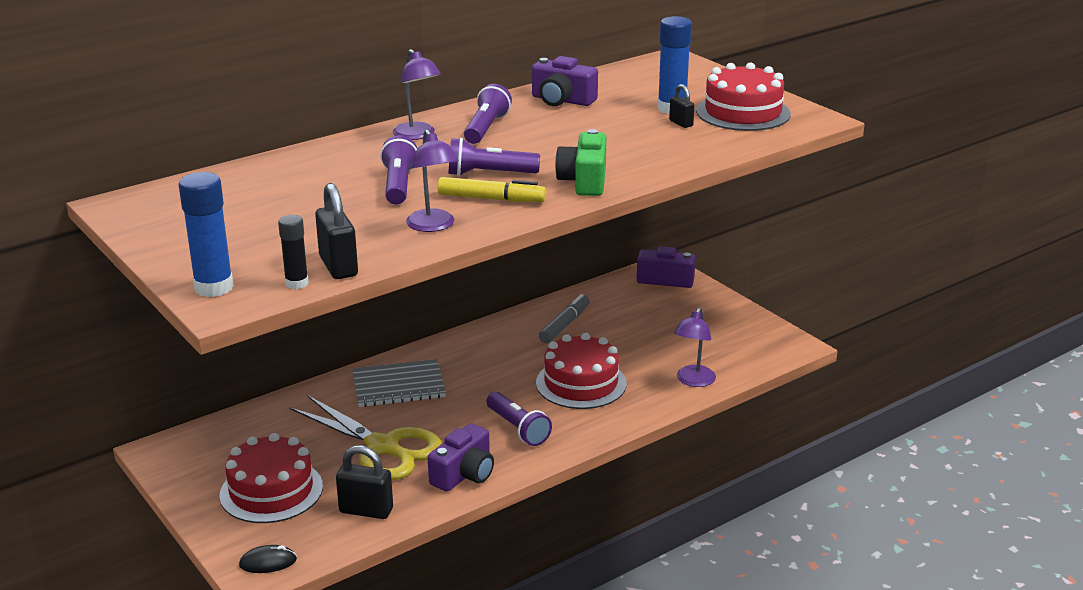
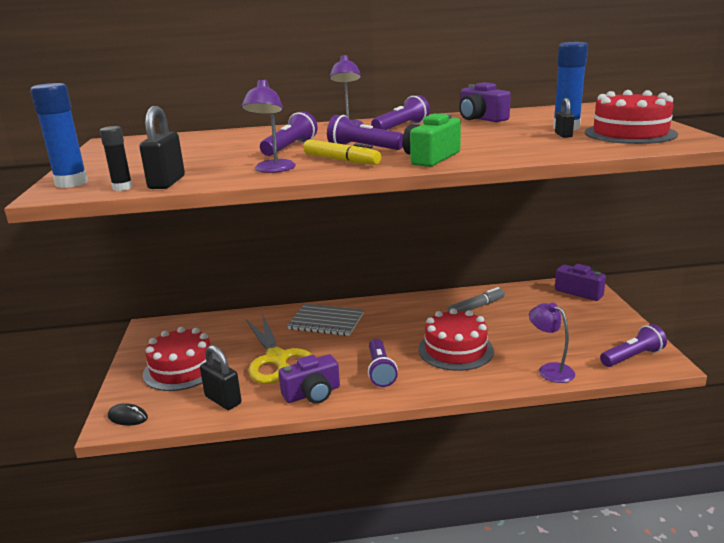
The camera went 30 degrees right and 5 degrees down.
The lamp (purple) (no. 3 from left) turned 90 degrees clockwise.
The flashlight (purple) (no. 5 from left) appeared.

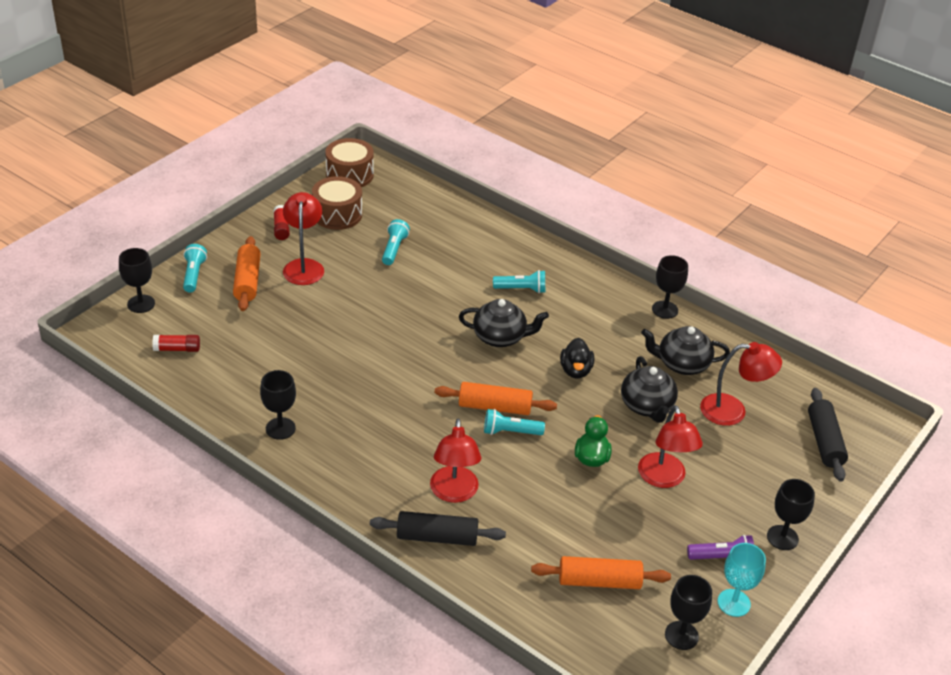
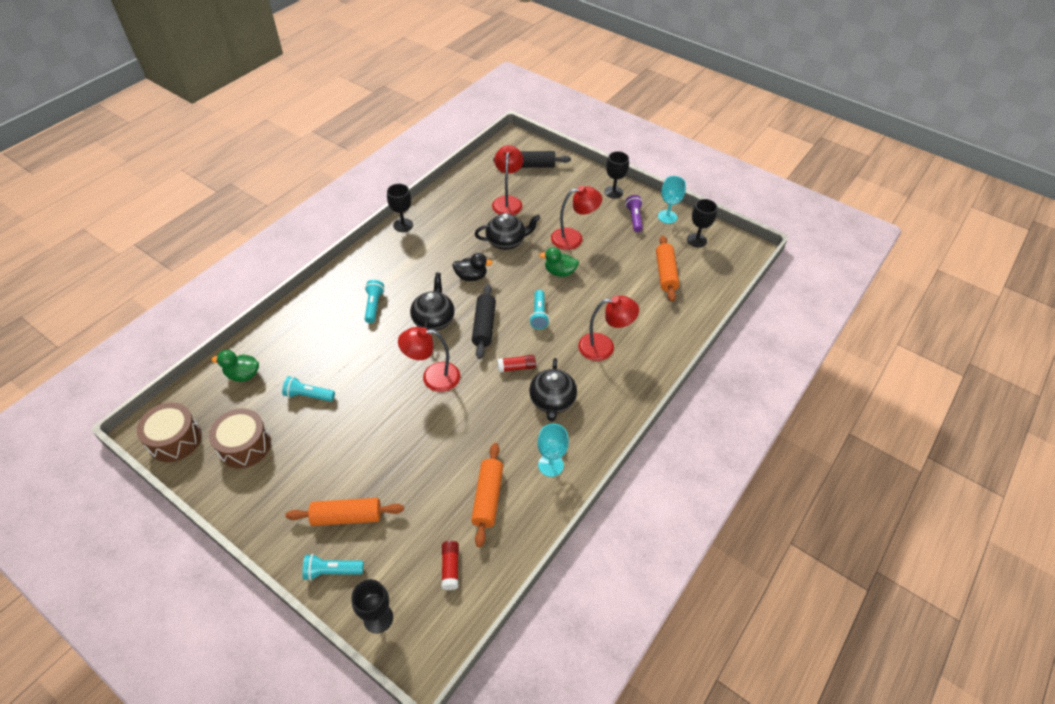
The camera went 90 degrees left and 10 degrees up.
The lamp (red) (no. 1 from left) moved.
The glue stick (red) (no. 2 from left) moved.
The teapot (black) (no. 3 from left) moved.
The goblet (black) (no. 2 from left) became the goblet (turquoise) (no. 1 from left).
The rolling pin (orange) (no. 2 from left) moved.
The rolling pin (black) (no. 1 from left) moved.
The duck (green) (no. 1 from left) appeared.

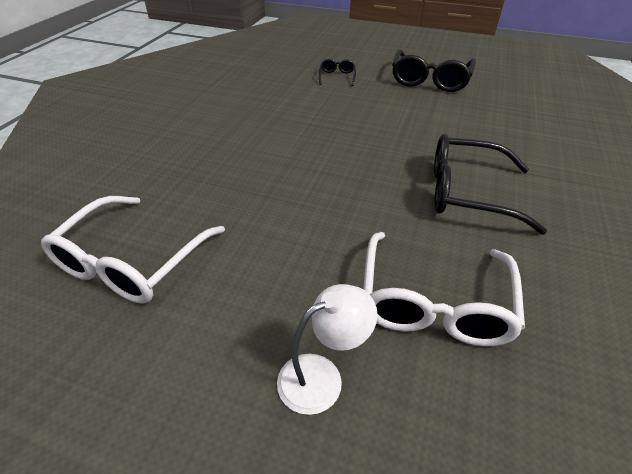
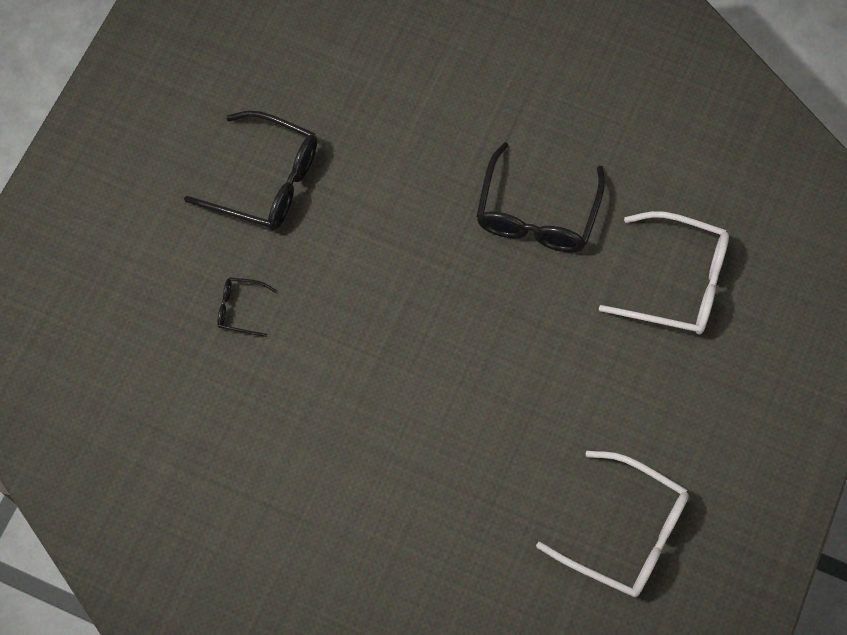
The camera went 85 degrees left and 25 degrees up.
The lamp (white) disappeared.

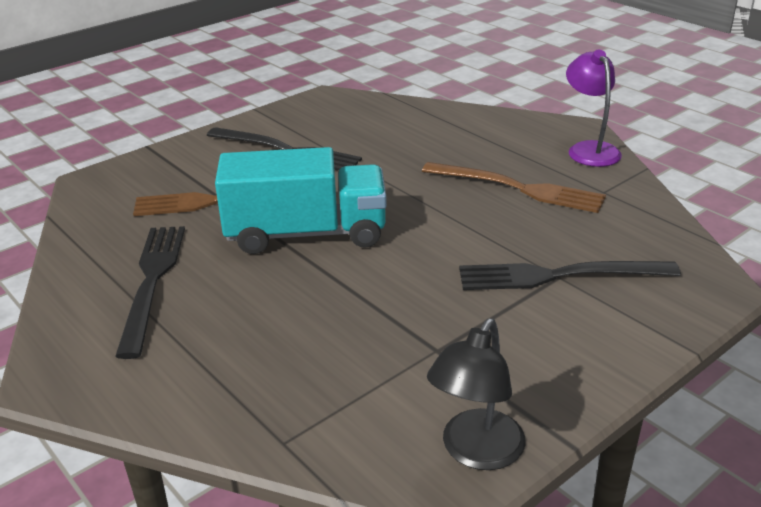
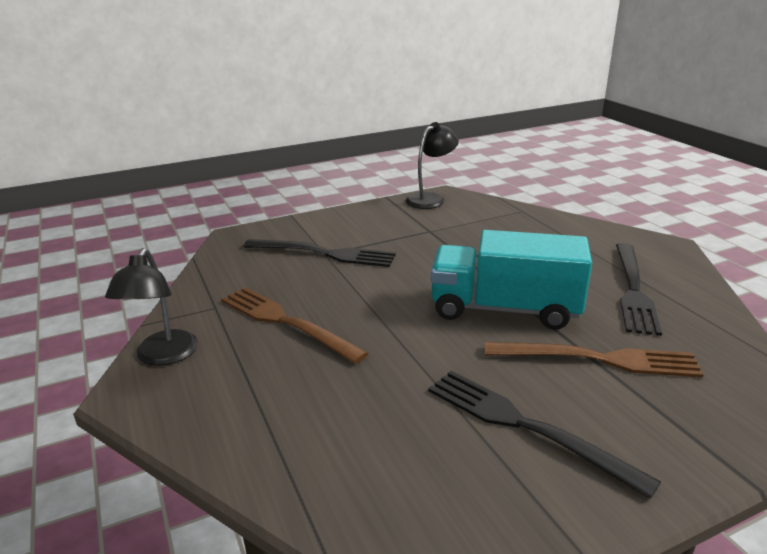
The camera went 165 degrees left and 5 degrees down.
The lamp (purple) became the lamp (black) (no. 1 from left).

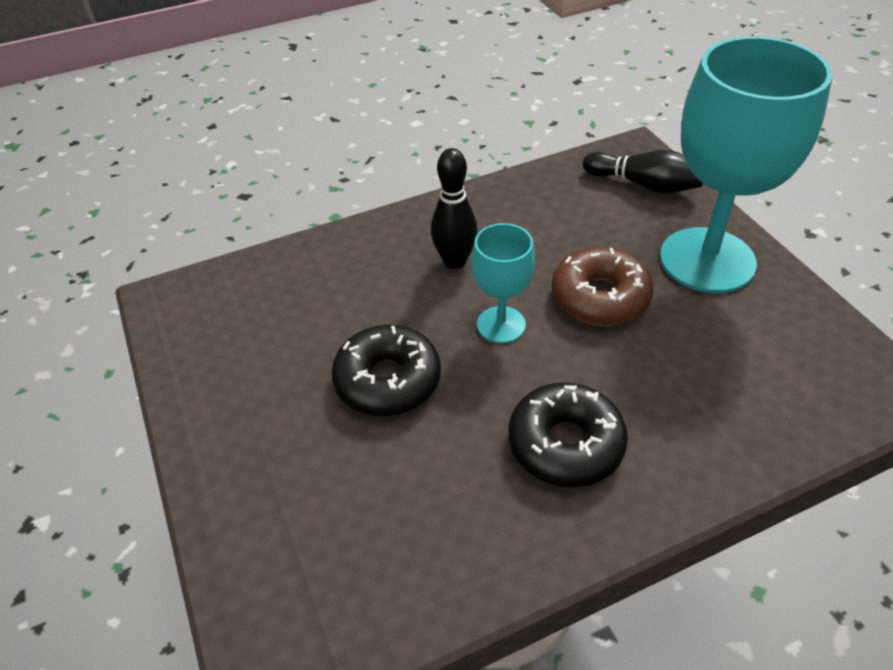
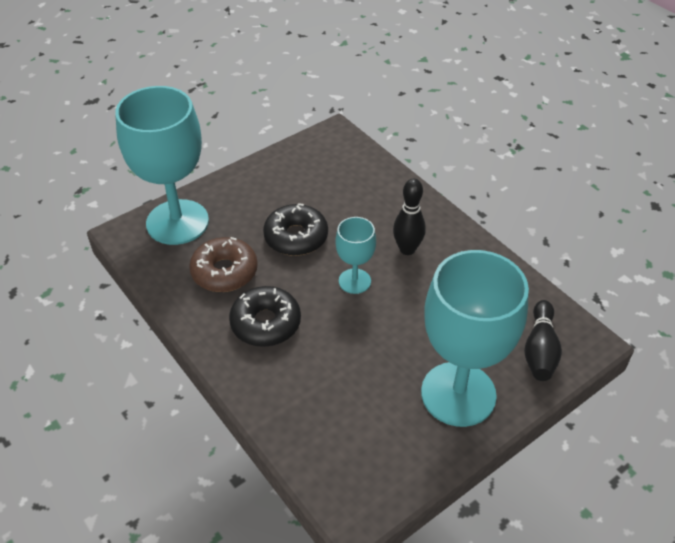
The camera went 75 degrees right and 0 degrees up.
The donut (brown) moved.
The goblet (turquoise) (no. 1 from left) appeared.

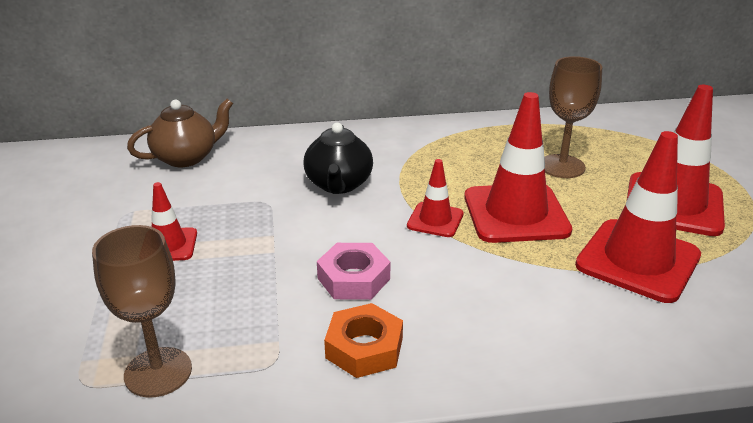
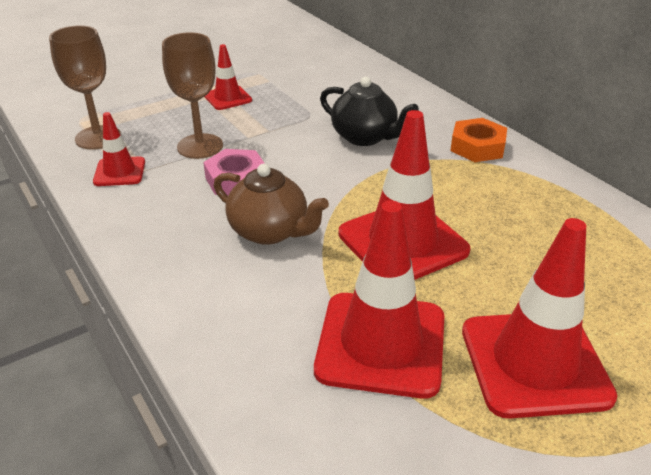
The camera went 65 degrees right and 5 degrees up.
The goblet (brown) (no. 2 from left) moved.
The teapot (brown) moved.
The teapot (black) turned 120 degrees counterclockwise.
The traffic cone (red) (no. 2 from left in the first image) moved.
The nut (orange) moved.

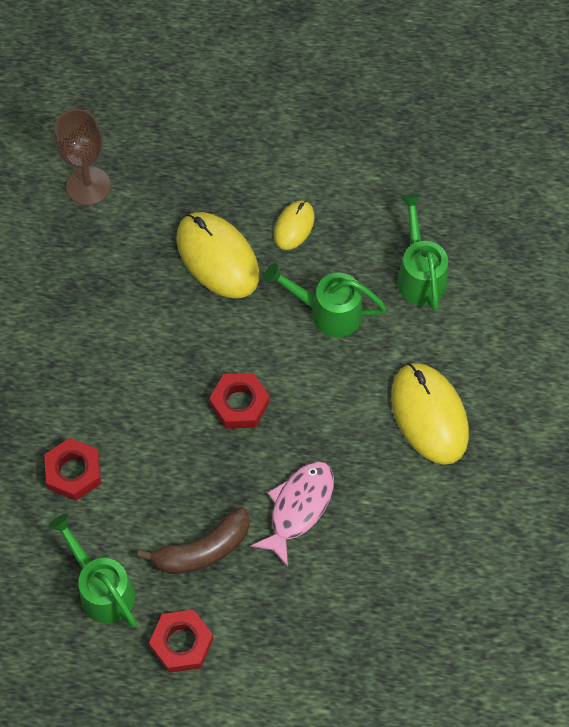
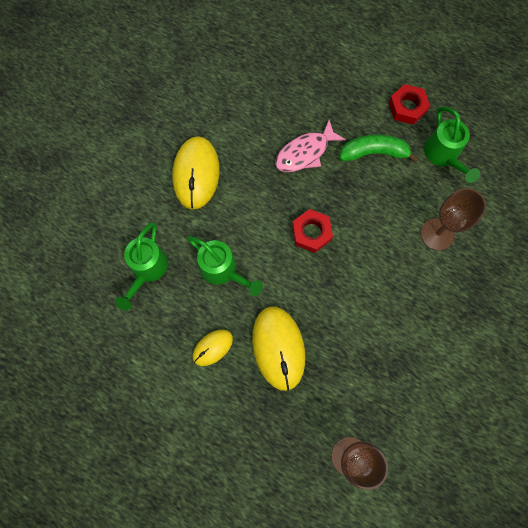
The camera went 155 degrees left and 10 degrees up.
The nut (red) (no. 1 from left) was replaced by the goblet (brown) (no. 2 from left).
The banana (brown) became the banana (green).

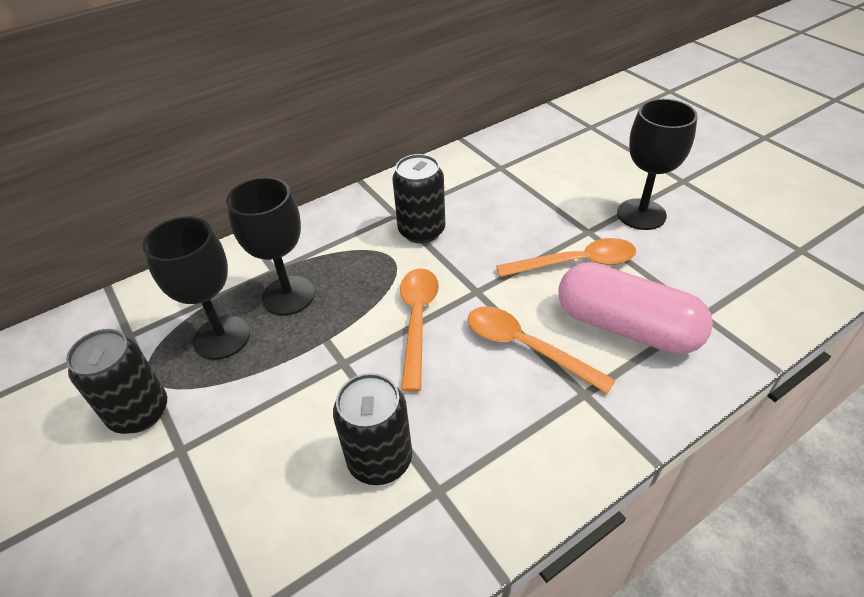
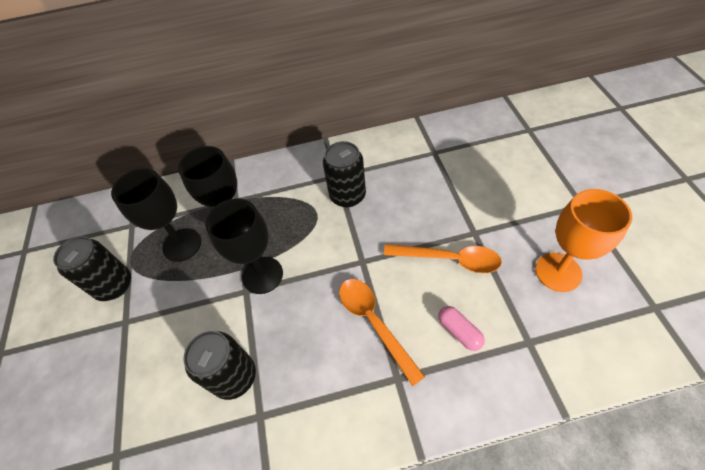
The camera went 25 degrees right and 10 degrees up.
The goblet (black) (no. 3 from left) moved.
The capsule (pink) changed to 0.44 times the size.
The spoon (orange) (no. 1 from left) disappeared.
The goblet (orange) appeared.

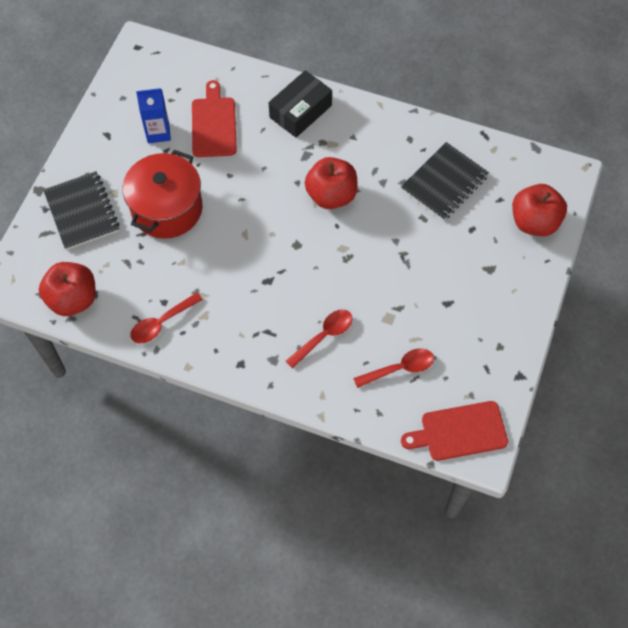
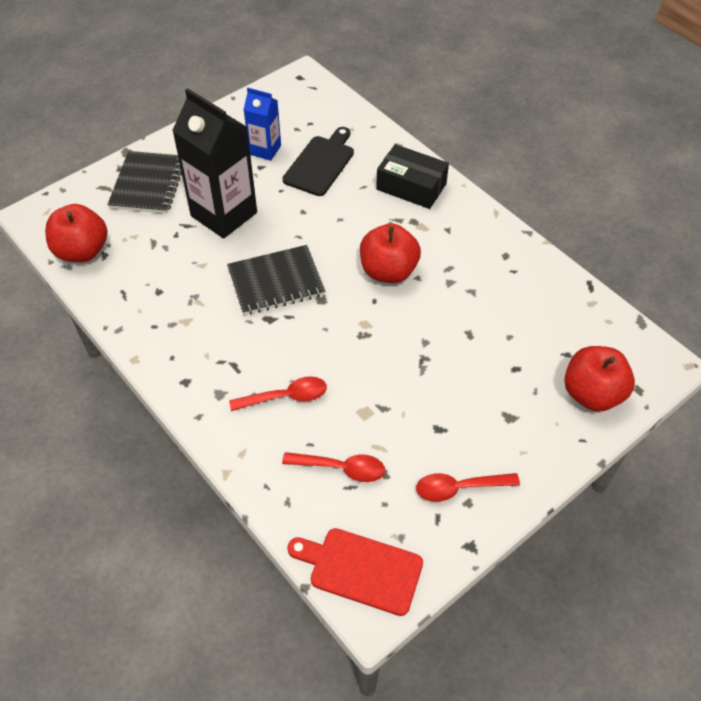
The camera went 30 degrees right and 10 degrees down.
The box (black) turned 45 degrees clockwise.
The cutting board (red) (no. 1 from left) became the cutting board (black).
The notebook (black) (no. 2 from left) moved.
The pot (red) was replaced by the carton (black).
The spoon (red) (no. 1 from left in the first image) moved.

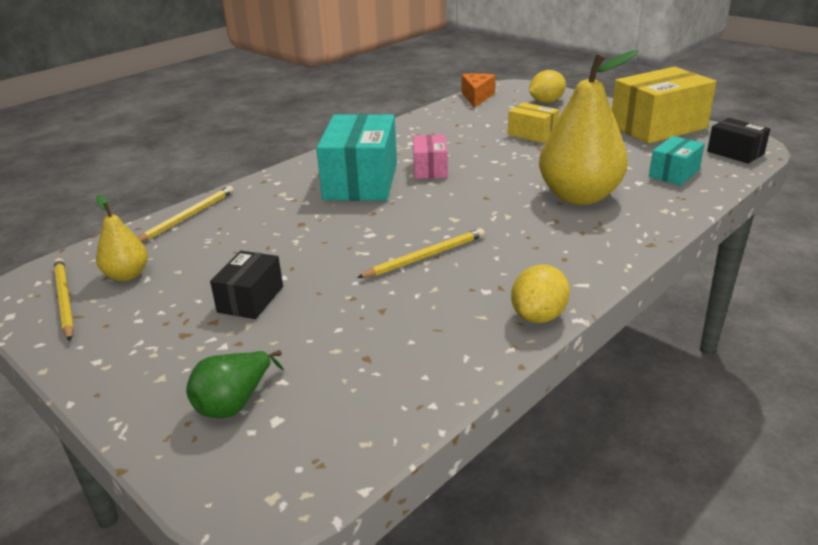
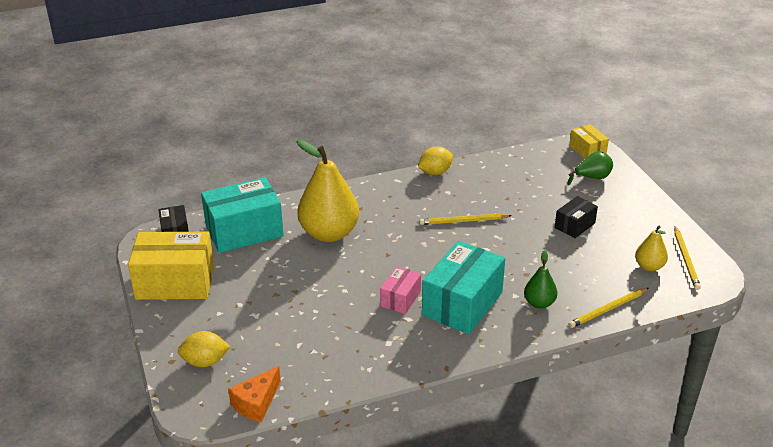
The camera went 155 degrees left and 5 degrees up.
The box (yellow) (no. 1 from left in the first image) moved.
The box (turquoise) (no. 2 from left in the first image) changed to 1.91 times the size.
The pear (green) (no. 1 from left) appeared.

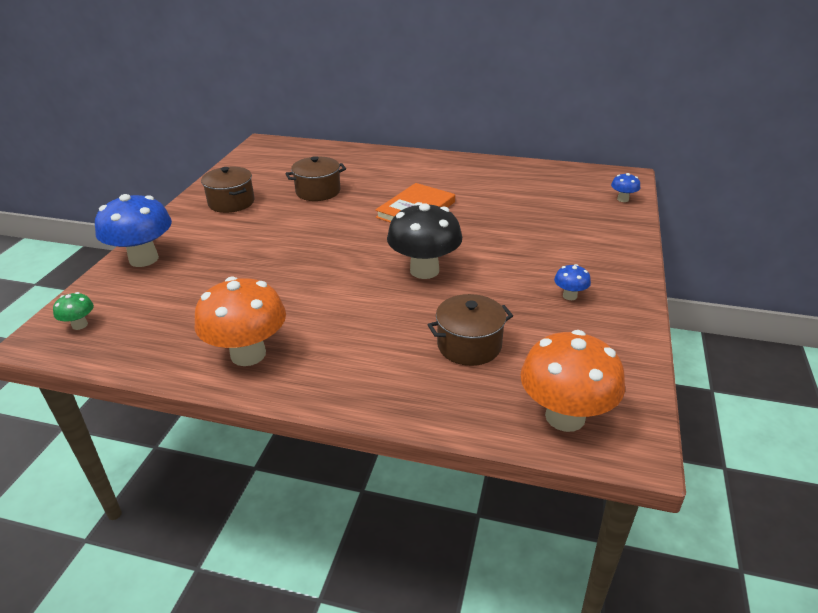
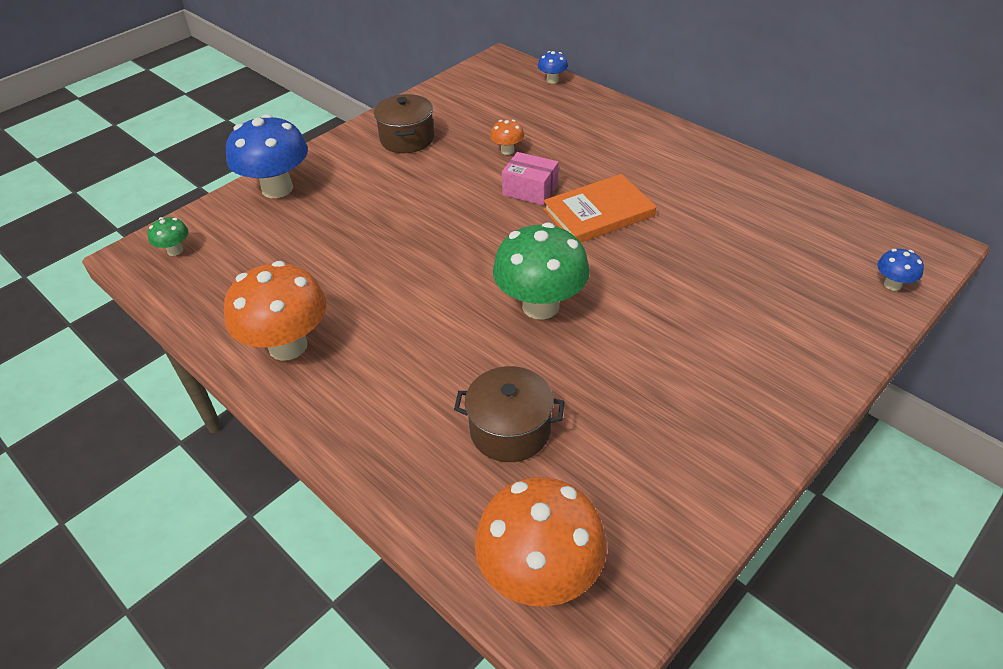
The camera went 30 degrees right and 10 degrees up.
The pot (brown) (no. 2 from left) was replaced by the mushroom (orange) (no. 2 from left).
The mushroom (black) became the mushroom (green) (no. 2 from left).
The mushroom (blue) (no. 2 from left) moved.
The box (pink) appeared.

